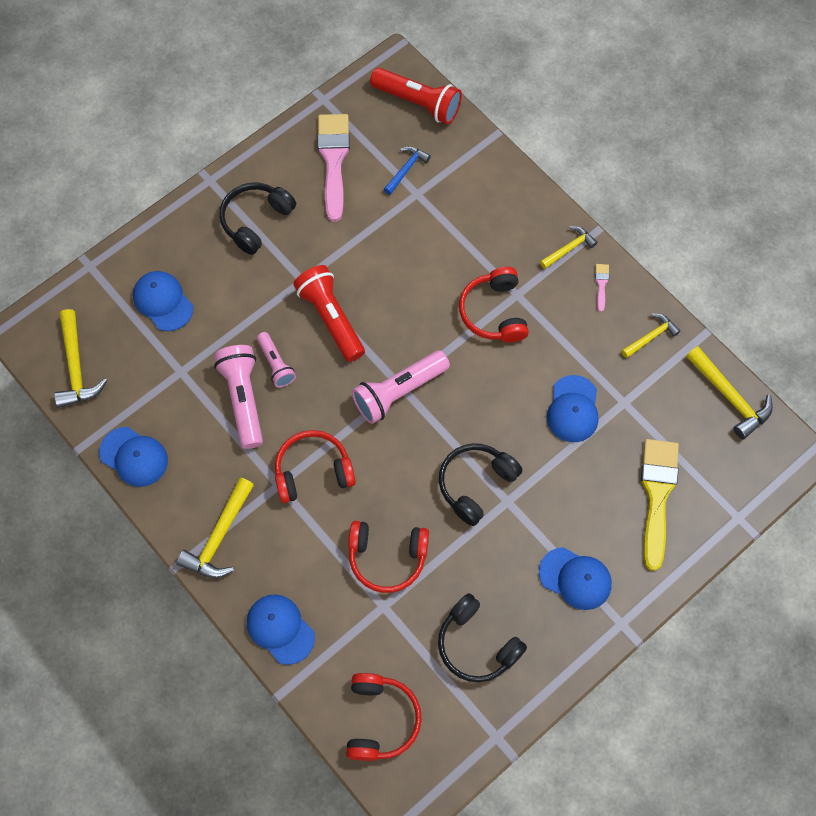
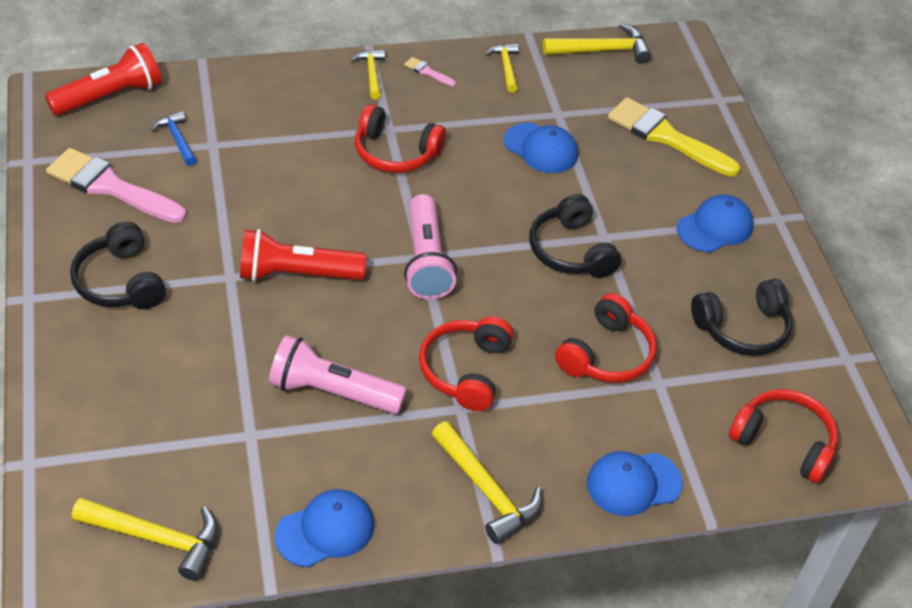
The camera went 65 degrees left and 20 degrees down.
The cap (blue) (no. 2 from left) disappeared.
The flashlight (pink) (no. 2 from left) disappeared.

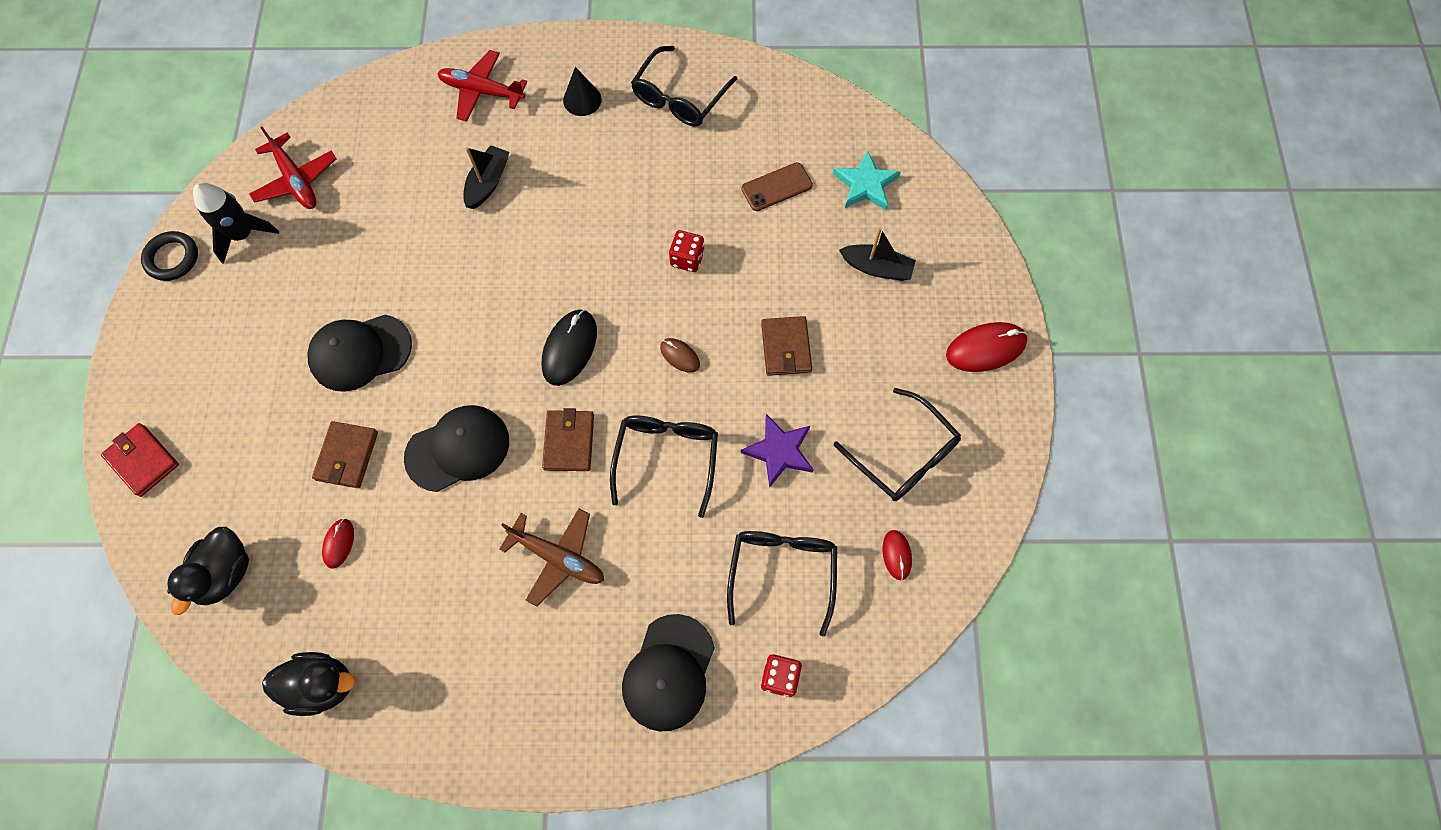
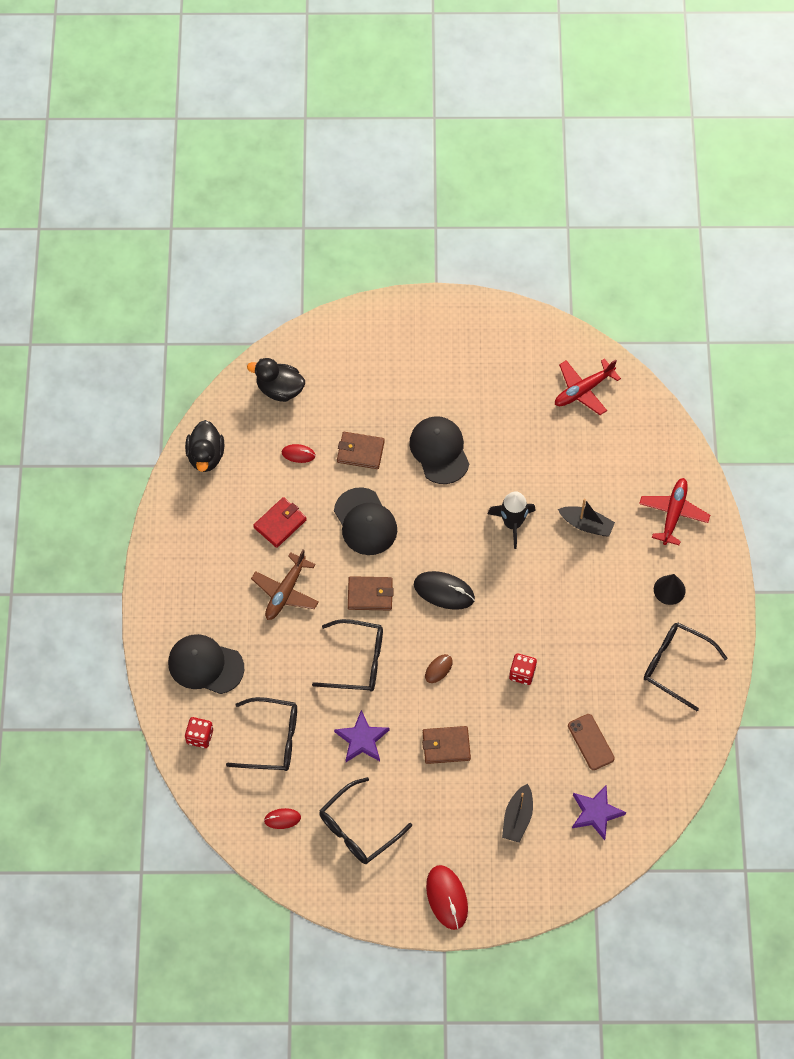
The camera went 90 degrees right and 5 degrees down.
The star (turquoise) became the star (purple) (no. 2 from left).
The rocket (black) moved.
The ring (black) disappeared.
The wallet (red) moved.

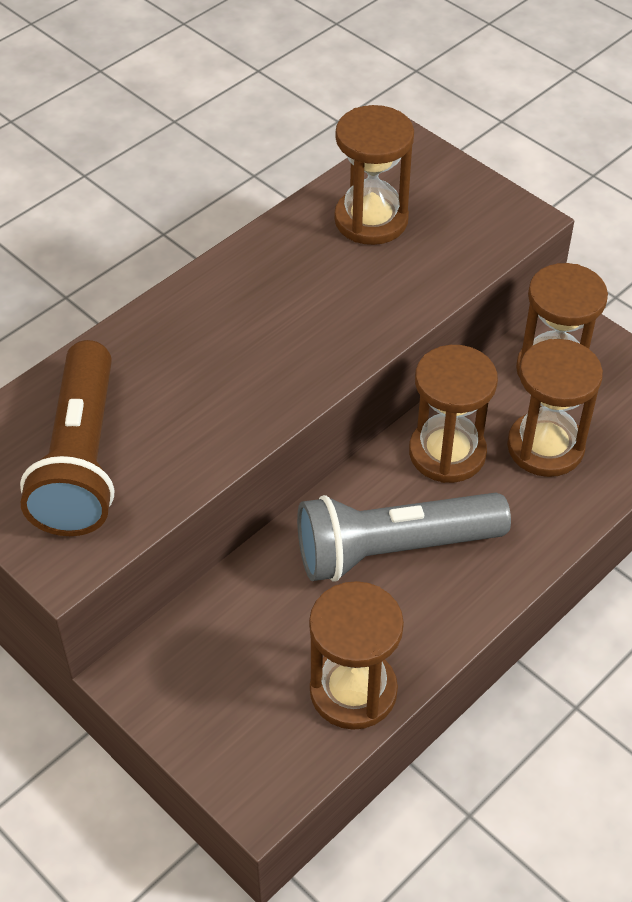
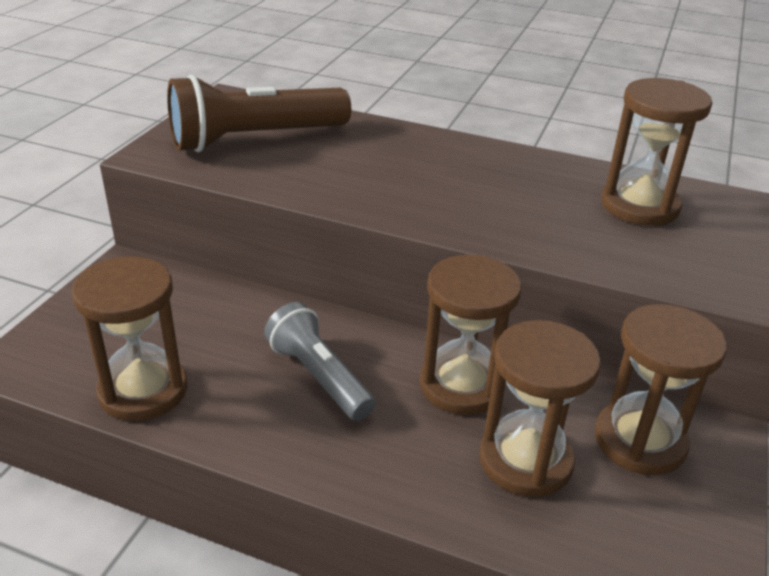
The camera went 65 degrees right and 15 degrees down.
The flashlight (grey) changed to 0.65 times the size.

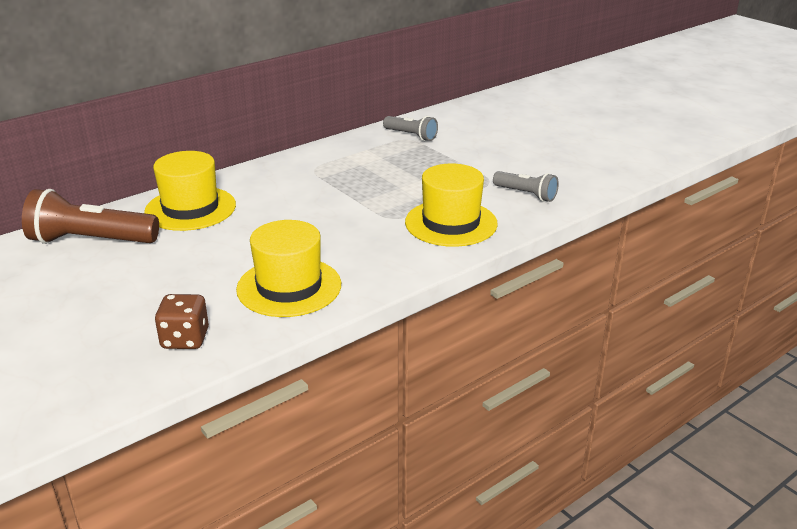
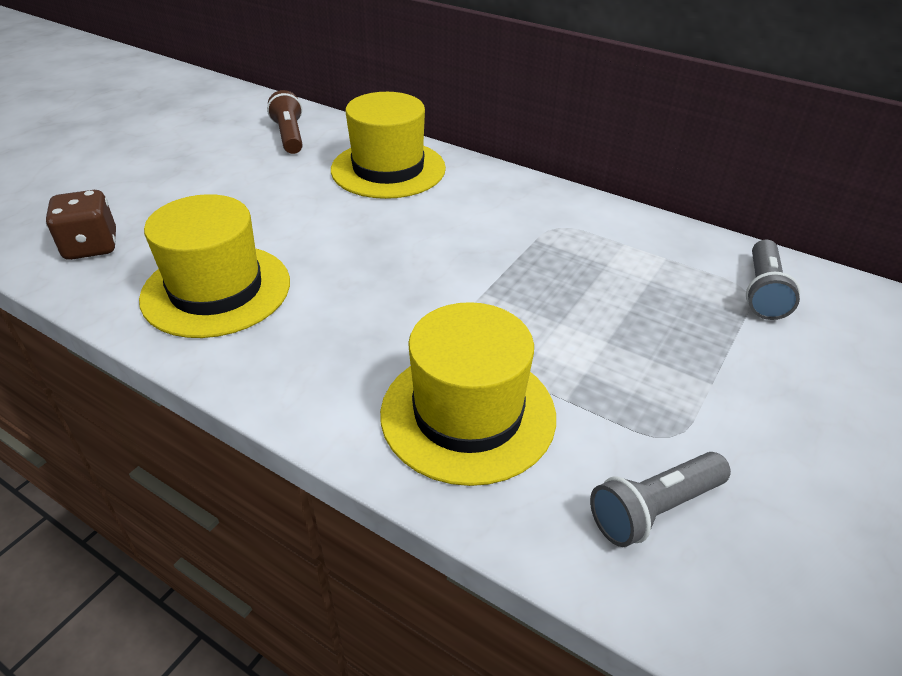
The camera went 70 degrees right and 10 degrees up.
The flashlight (grey) (no. 2 from left in the first image) turned 45 degrees clockwise.
The flashlight (brown) changed to 0.57 times the size.

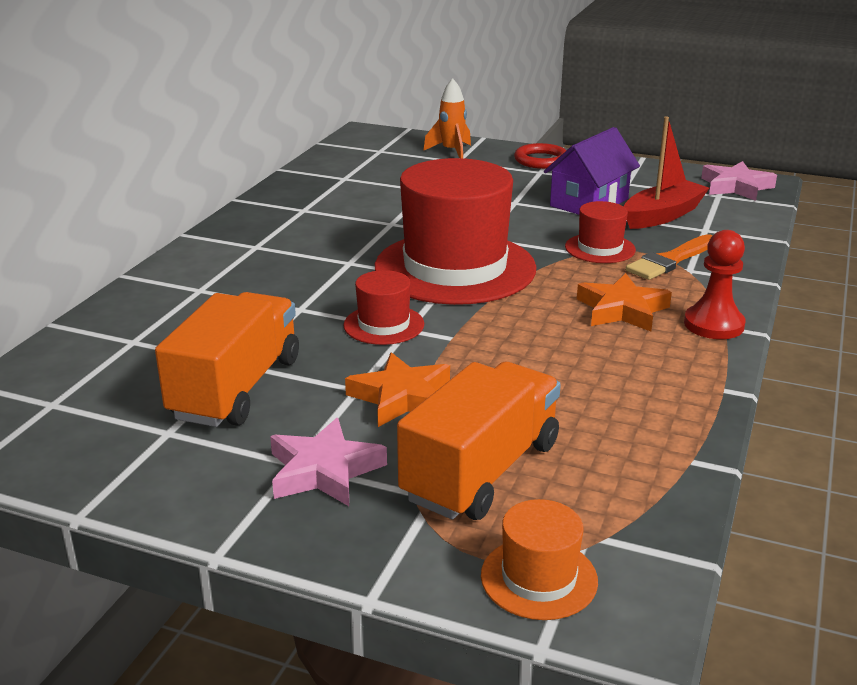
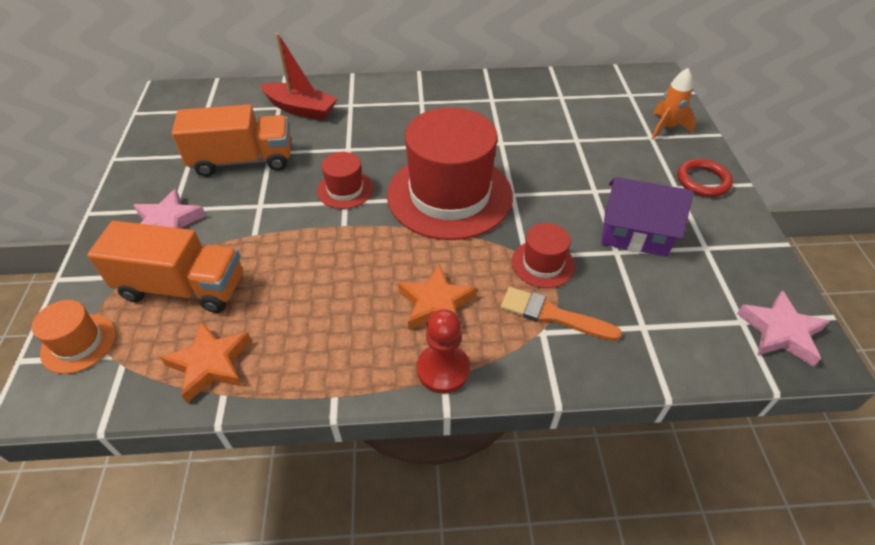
The camera went 65 degrees right and 20 degrees up.
The boat (red) moved.
The star (orange) (no. 1 from left) moved.

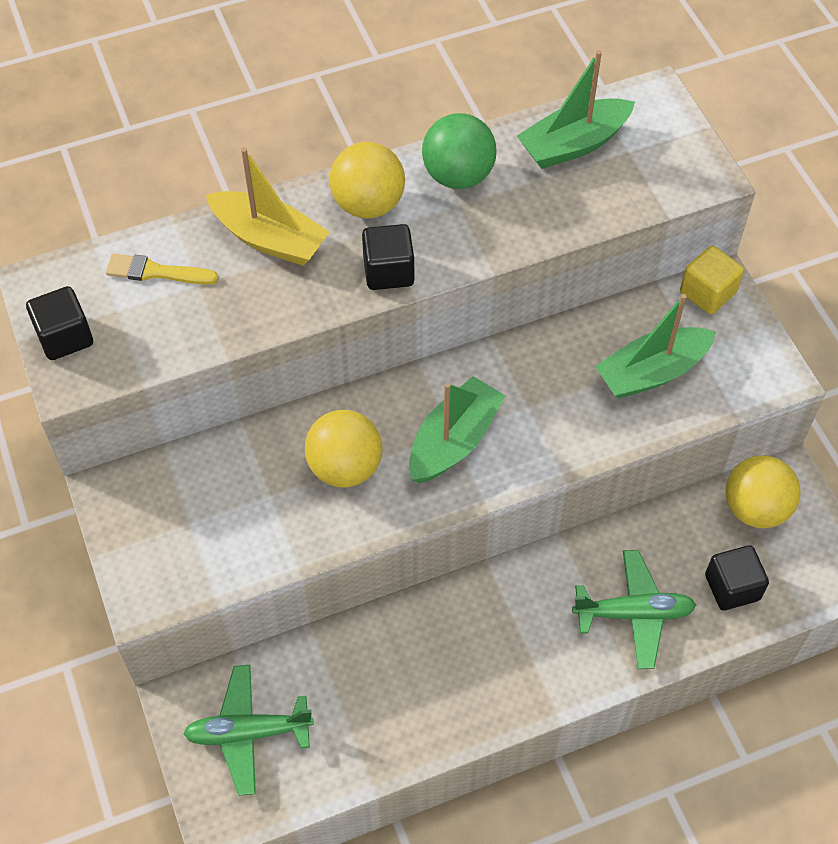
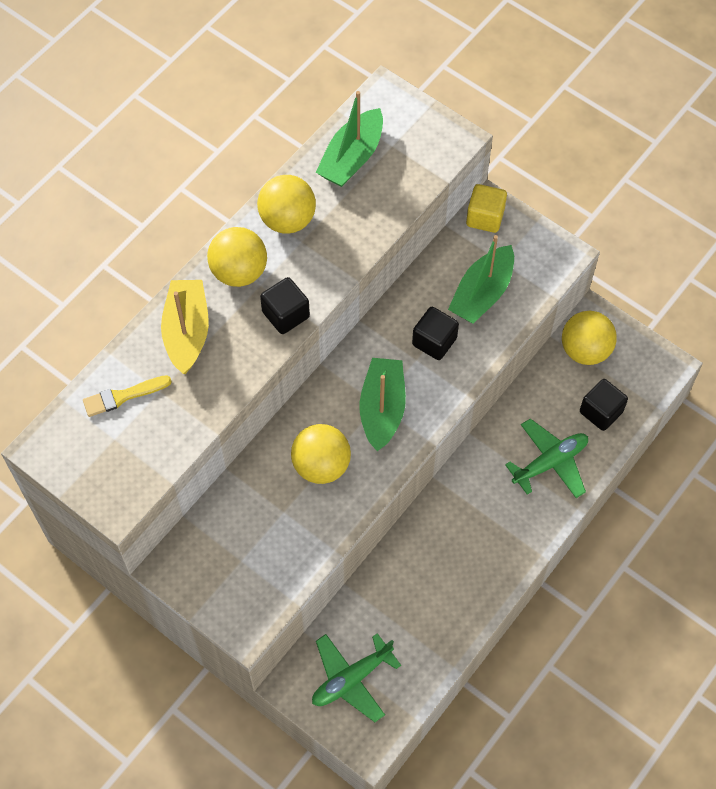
The camera went 30 degrees left and 5 degrees up.
The ball (green) became the ball (yellow) (no. 2 from left).
The boat (yellow) turned 90 degrees counterclockwise.
The cube (black) (no. 1 from left in the first image) moved.

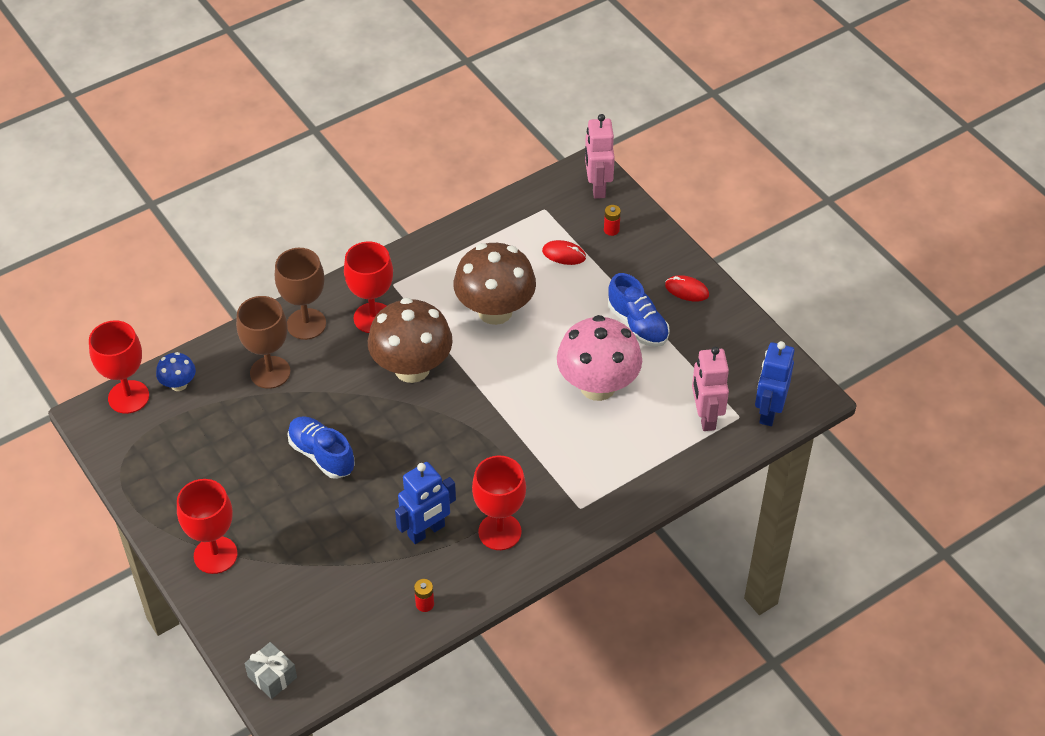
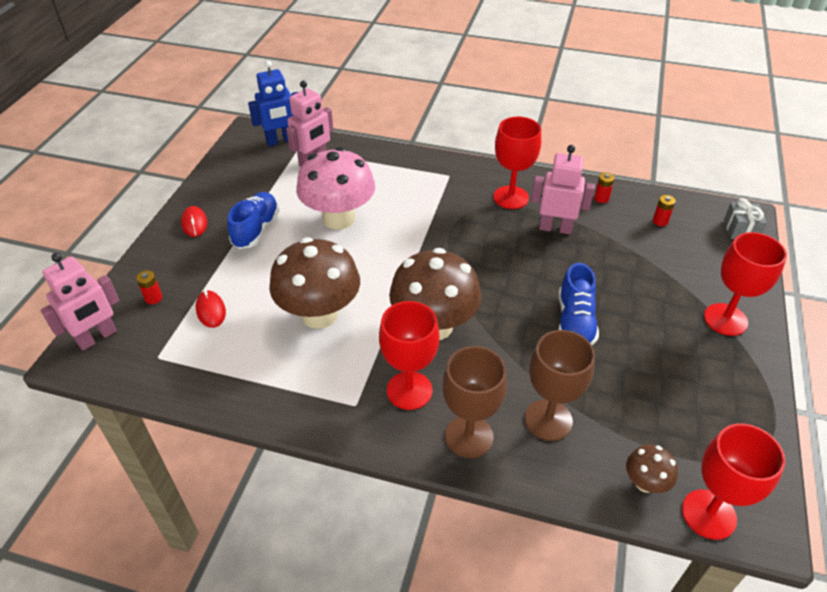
The camera went 130 degrees left and 5 degrees down.
The mushroom (blue) became the mushroom (brown) (no. 3 from left).
The robot (blue) (no. 1 from left) became the robot (pink) (no. 3 from left).
The battery (red) (no. 3 from left) appeared.

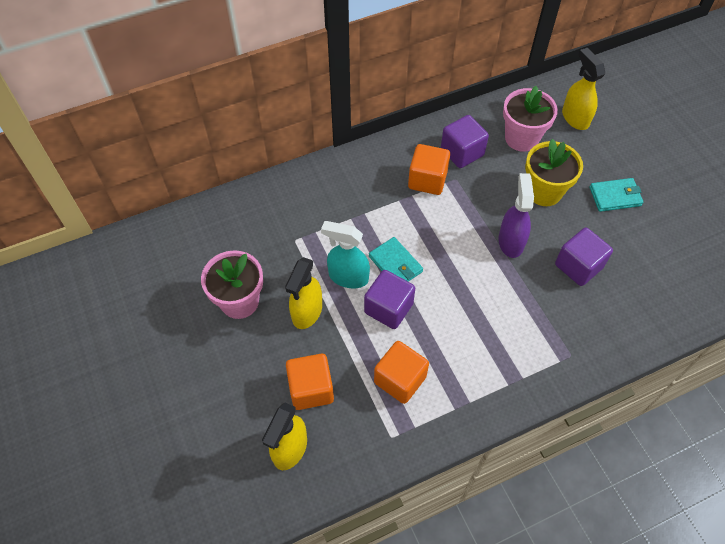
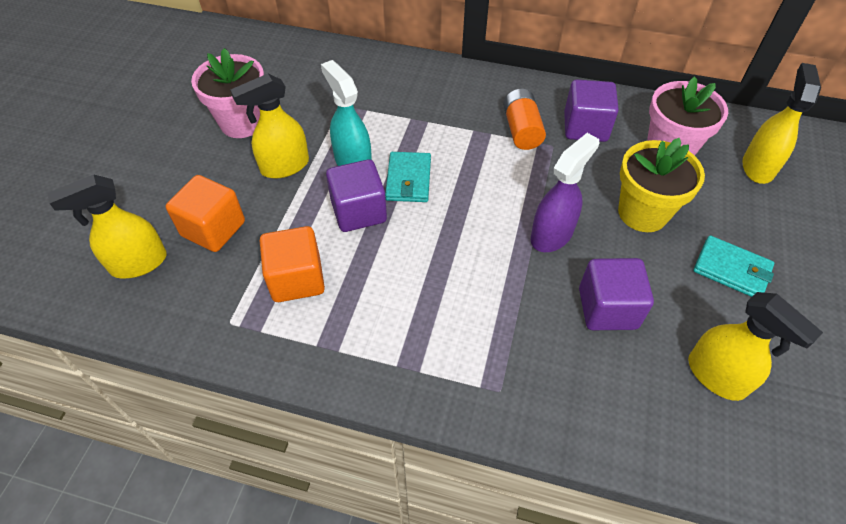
The camera went 40 degrees right and 5 degrees down.
The cube (orange) (no. 3 from left) was replaced by the battery (orange).
The spray bottle (yellow) (no. 3 from left) appeared.

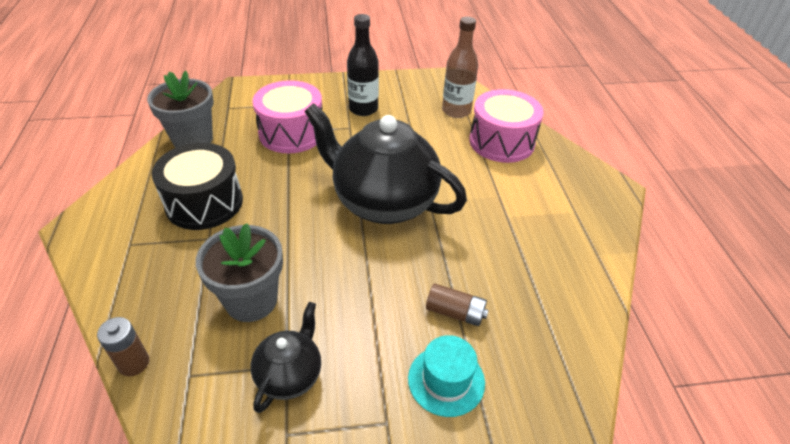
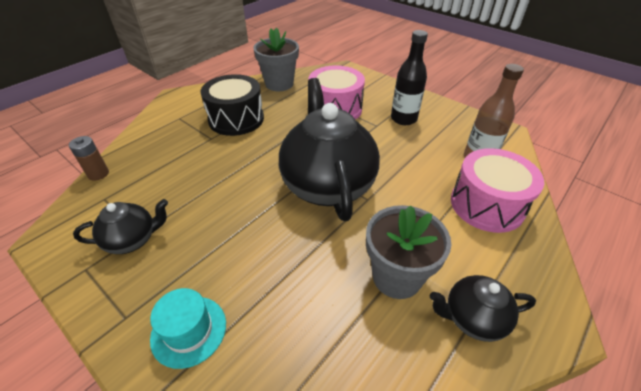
The camera went 50 degrees right and 0 degrees up.
The flower pot (grey) (no. 2 from left) moved.
The battery (brown) (no. 2 from left) disappeared.
The teapot (black) (no. 3 from left) appeared.

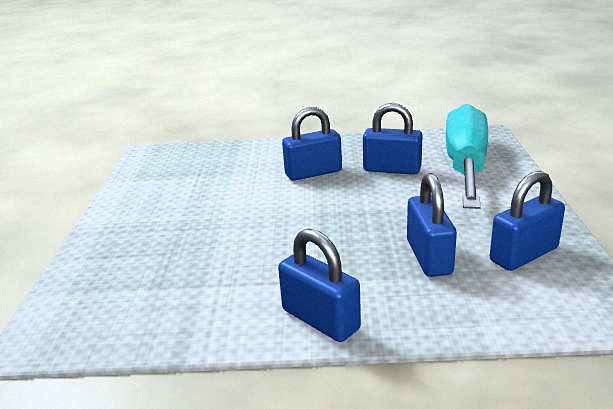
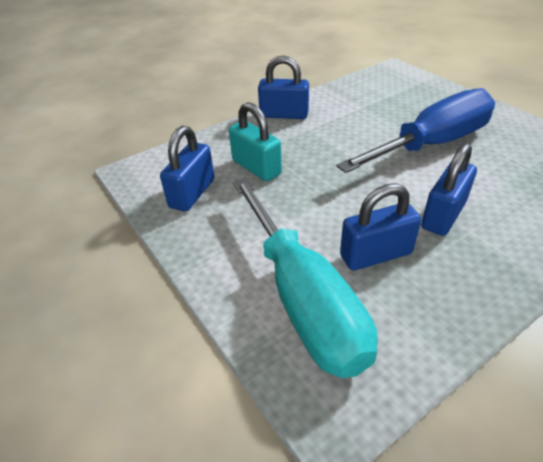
The camera went 145 degrees right and 15 degrees up.
The padlock (blue) (no. 4 from left) became the padlock (turquoise).
The screwdriver (blue) appeared.

